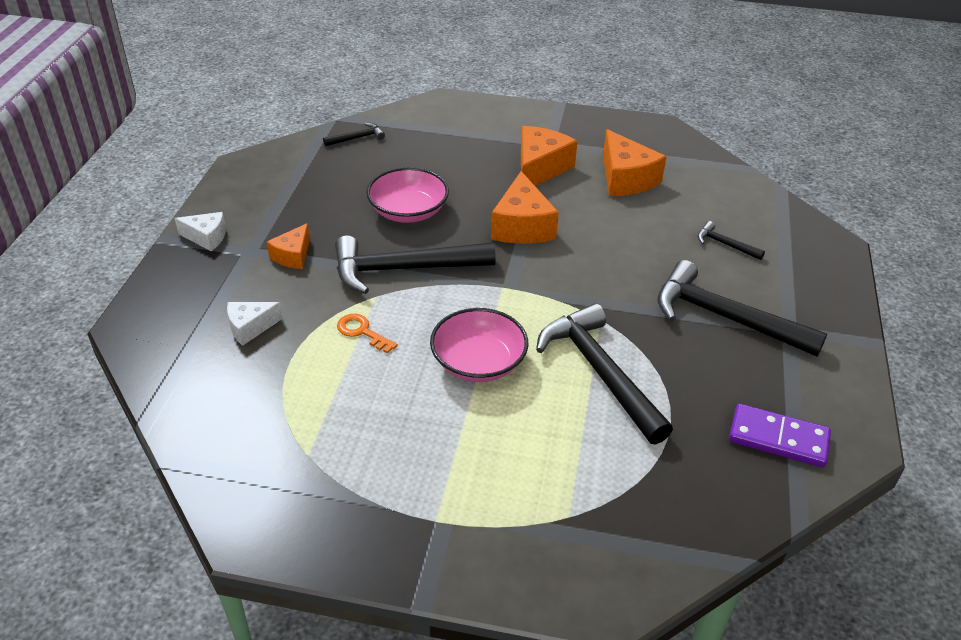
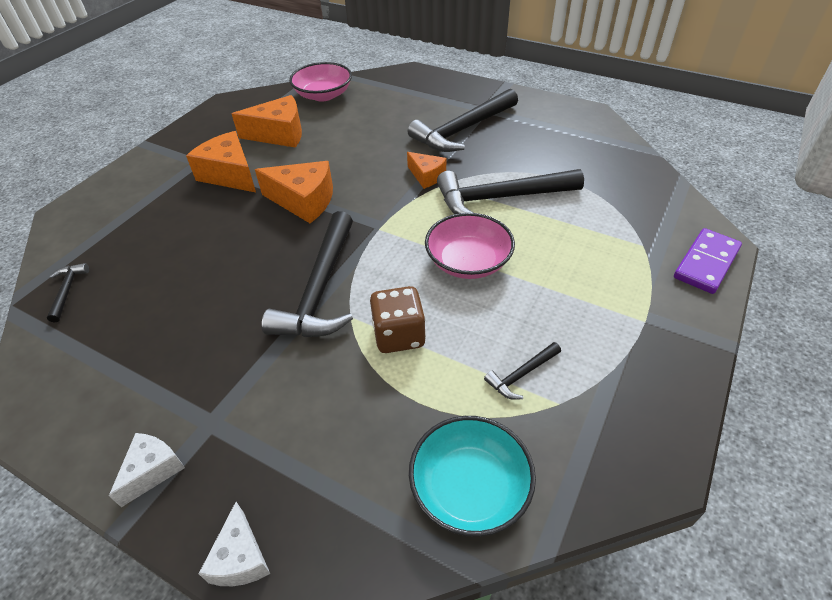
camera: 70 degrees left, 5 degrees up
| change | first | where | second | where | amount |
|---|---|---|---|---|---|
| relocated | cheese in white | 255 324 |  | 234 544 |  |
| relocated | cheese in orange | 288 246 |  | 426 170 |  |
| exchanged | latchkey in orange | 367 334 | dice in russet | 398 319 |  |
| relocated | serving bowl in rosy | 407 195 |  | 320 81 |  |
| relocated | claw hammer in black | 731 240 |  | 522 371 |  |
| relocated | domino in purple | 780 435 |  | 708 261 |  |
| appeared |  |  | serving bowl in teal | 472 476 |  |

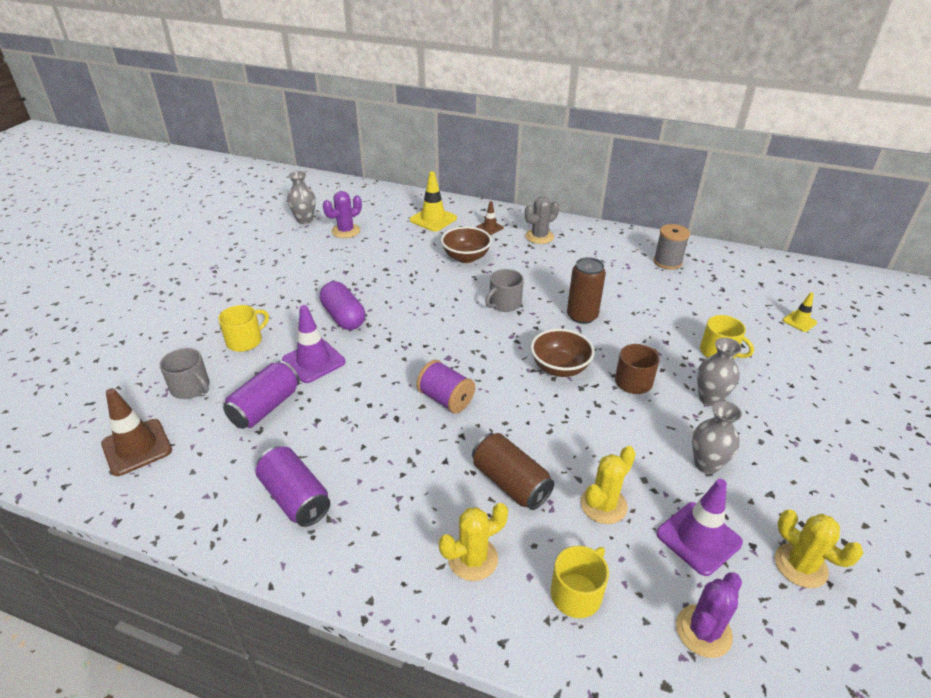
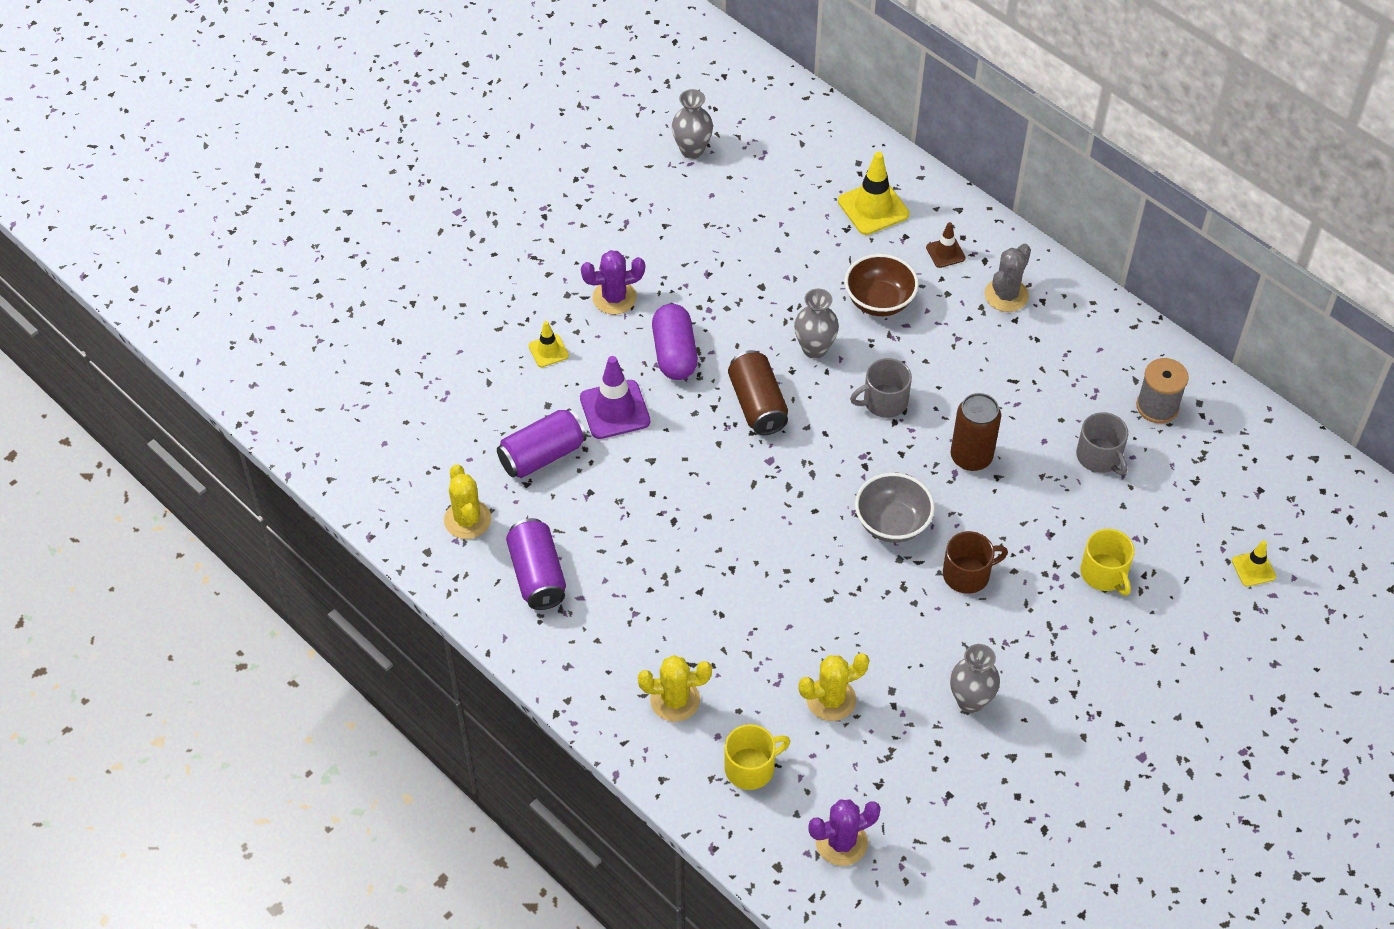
camera: 25 degrees right, 15 degrees up
| change | first | where | second | where | amount |
|---|---|---|---|---|---|
| missing | traffic cone in russet | 136 432 |  |  |  |
| relocated | mug in gray | 185 373 |  | 1102 443 |  |
| exchanged | mug in bright yellow | 243 328 | traffic cone in bright yellow | 548 344 |  |
| relocated | cactus in purple | 342 214 |  | 613 282 |  |
| missing | spool in purple | 445 386 |  |  |  |
| relocated | tin in russet | 513 471 |  | 758 392 |  |
| spun | cactus in gray | 542 220 |  | 1008 278 | 45 degrees counterclockwise |
| colour | serving bowl in russet | 563 353 | serving bowl in gray | 895 508 |  |
| missing | traffic cone in purple | 699 527 |  |  |  |
| relocated | tall vase in gray | 719 372 |  | 816 324 |  |
| relocated | cactus in bright yellow | 819 548 |  | 467 501 |  |

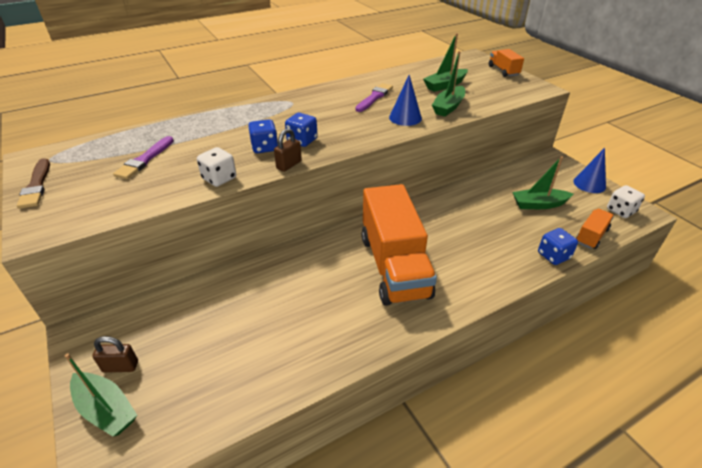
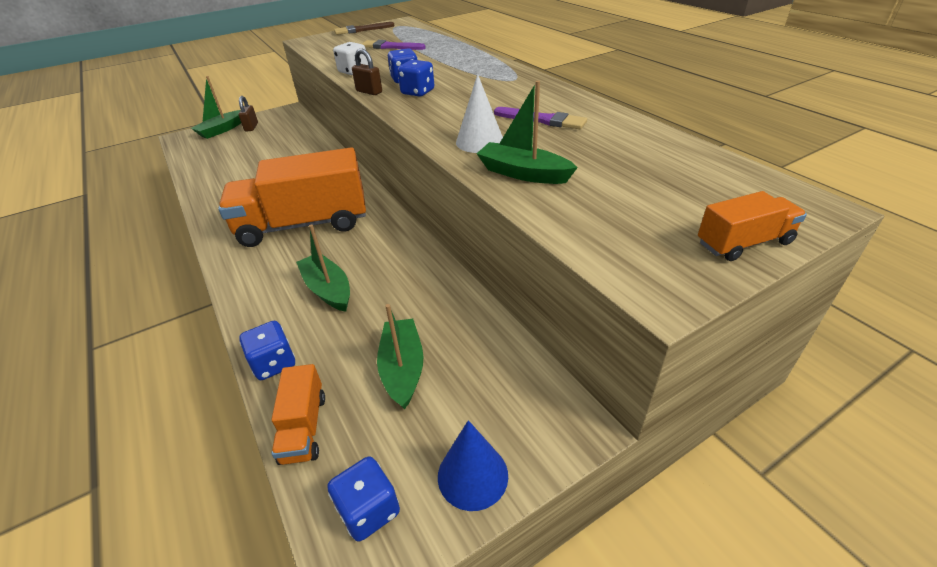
camera: 90 degrees right, 0 degrees up
| change | first | where | second | where | amount |
|---|---|---|---|---|---|
| colour | solid cone in blue | 405 100 | solid cone in white | 479 113 |  |
| relocated | boat in leaf-green | 445 62 |  | 323 268 |  |
| spun | toy truck in orange | 595 229 |  | 298 414 | 45 degrees clockwise |
| colour | dice in white | 626 201 | dice in blue | 363 499 |  |

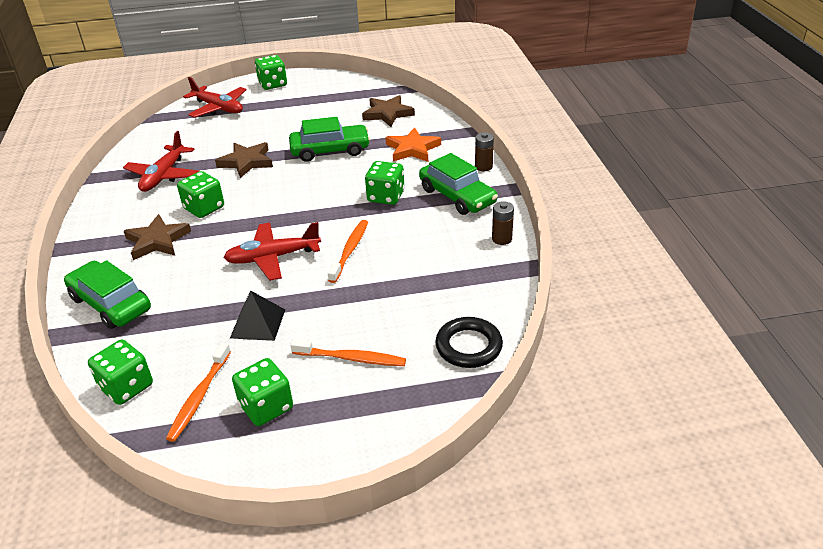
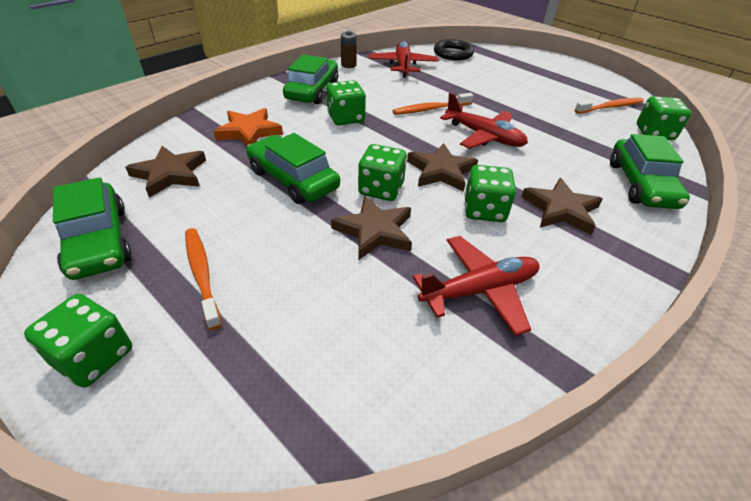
camera: 130 degrees left, 5 degrees up
| change | first | where | second | where | amount |
|---|---|---|---|---|---|
| relocated | toy plane in scarlet | 214 97 |  | 404 59 |  |
| missing | pyramid in black | 257 316 |  |  |  |
| relocated | dice in leaf-green | 262 392 |  | 382 172 |  |
| relocated | dental brush in orange | 348 352 |  | 203 279 |  |
| missing | power cell in russet | 484 151 |  |  |  |
| appeared |  |  | toy car in leaf-green | 92 228 |  |
| appeared |  |  | star in russet | 442 167 |  |

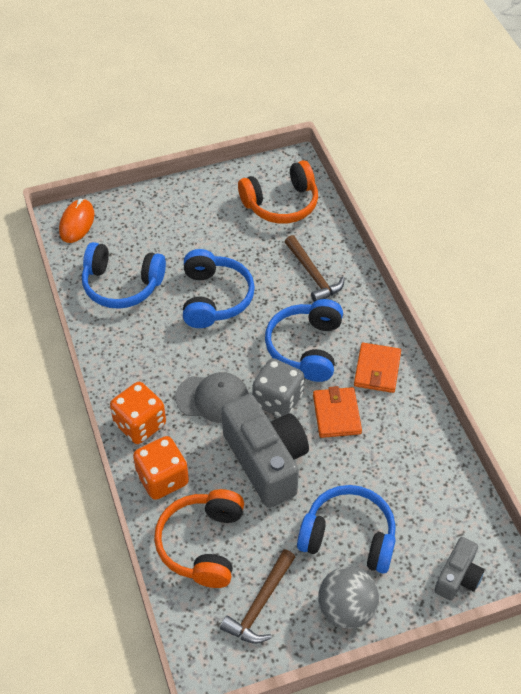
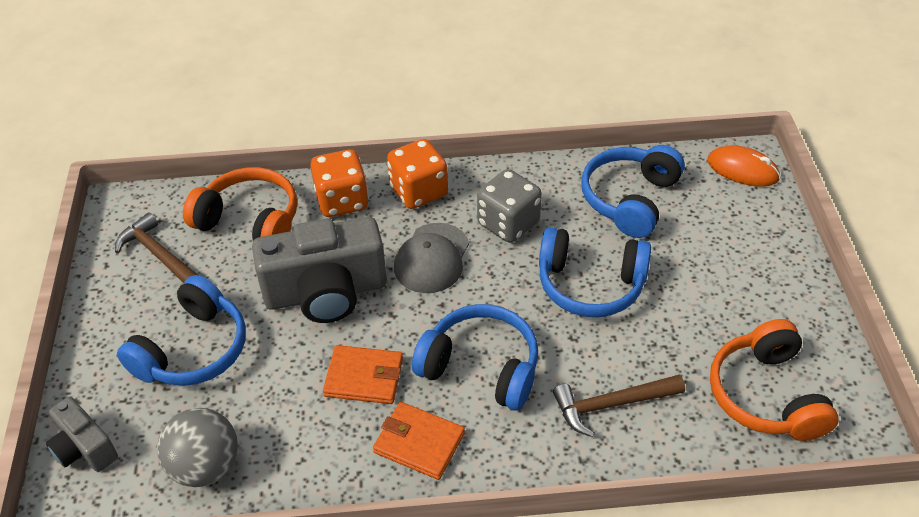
camera: 105 degrees right, 5 degrees down
| change | first | where | second | where | amount |
|---|---|---|---|---|---|
| relocated | dice in gray | 278 388 |  | 509 206 |  |
| relocated | play ball in gray | 348 598 |  | 197 447 |  |

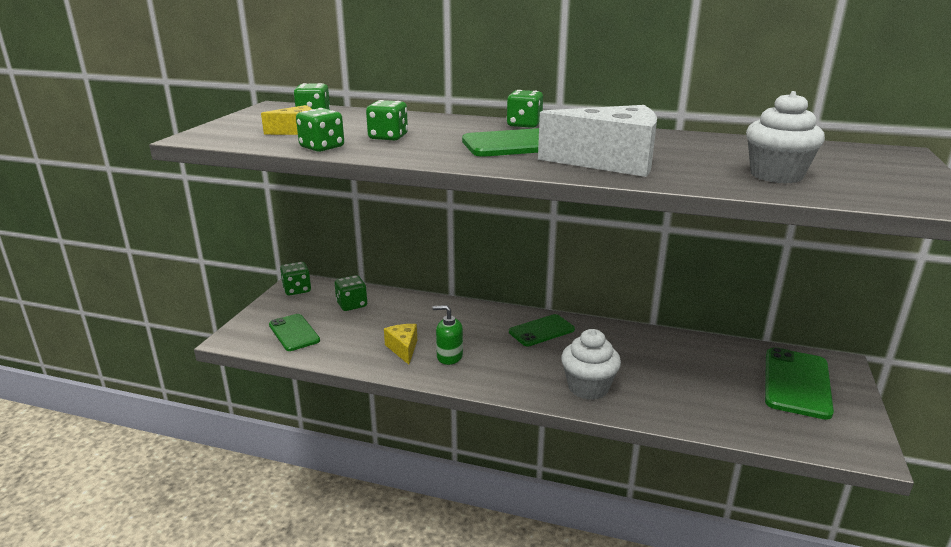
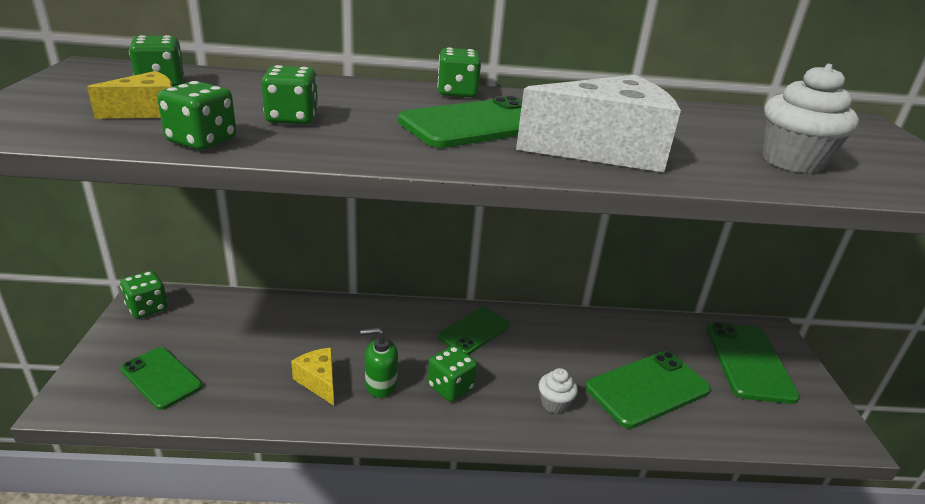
camera: 20 degrees left, 5 degrees up
| change | first | where | second | where | amount |
|---|---|---|---|---|---|
| relocated | dice in leaf-green | 351 293 |  | 452 373 |  |
| size | cupcake in white | 591 364 |  | 558 391 | x0.58 |
| appeared |  |  | mobile phone in leaf-green | 648 390 |  |

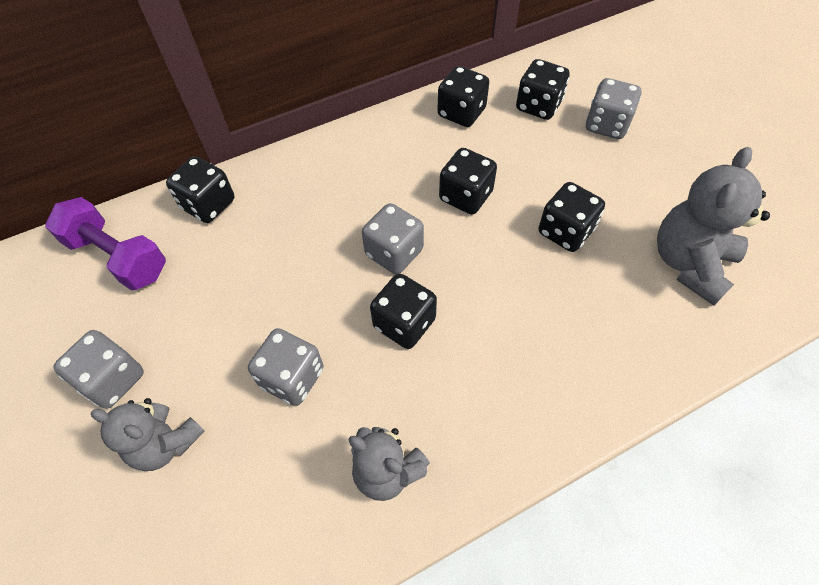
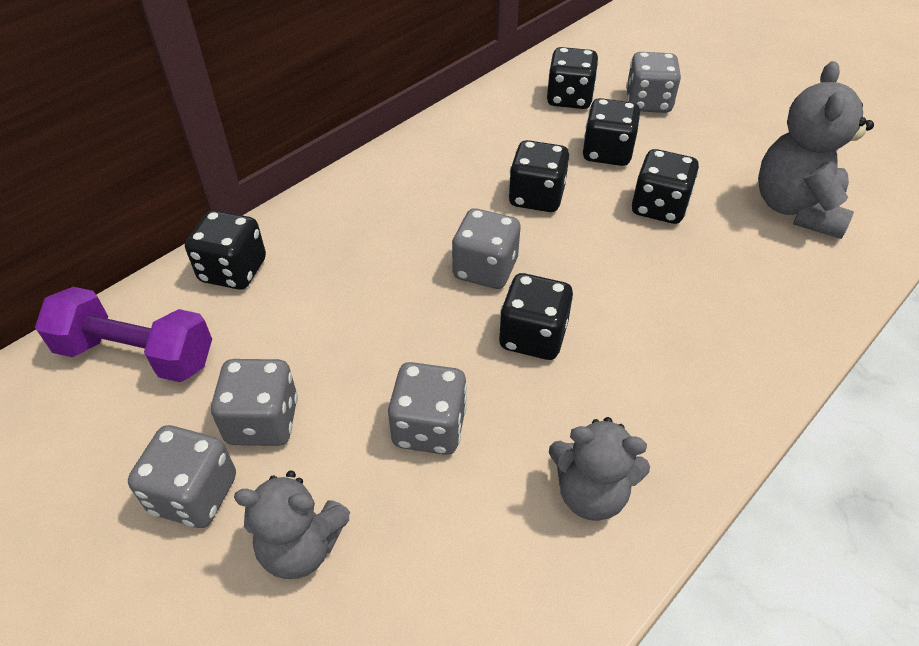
camera: 20 degrees left, 10 degrees down
| change | first | where | second | where | amount |
|---|---|---|---|---|---|
| relocated | dice in black | 463 96 |  | 611 132 |  |
| appeared |  |  | dice in gray | 254 402 |  |

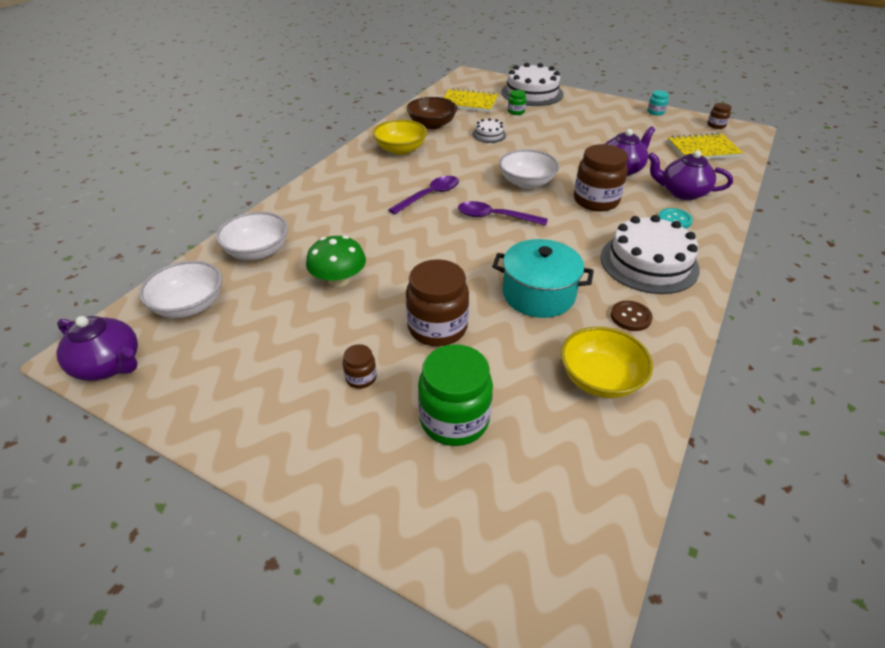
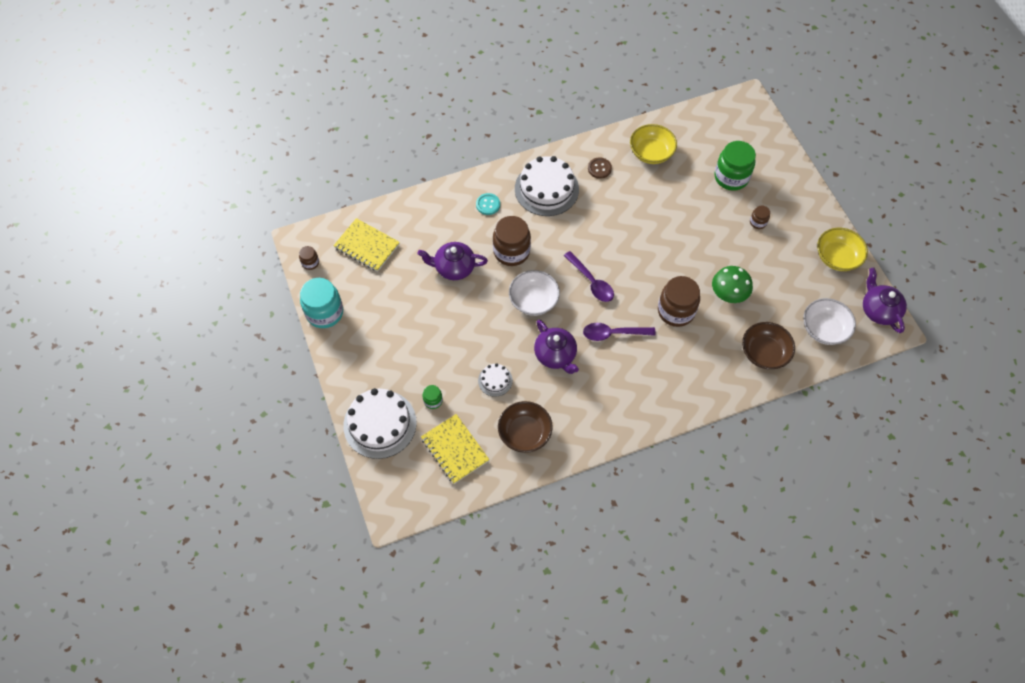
camera: 140 degrees left, 20 degrees up
| change | first | where | second | where | amount |
|---|---|---|---|---|---|
| colour | serving bowl in white | 252 236 | serving bowl in russet | 768 345 |  |
| relocated | serving bowl in bright yellow | 400 137 |  | 842 249 |  |
| relocated | preserve jar in russet | 437 302 |  | 679 301 |  |
| missing | cooking pot in teal | 543 278 |  |  |  |
| size | preserve jar in teal | 658 103 |  | 321 303 | x2.09 |
| relocated | tea pot in purple | 690 175 |  | 556 347 |  |

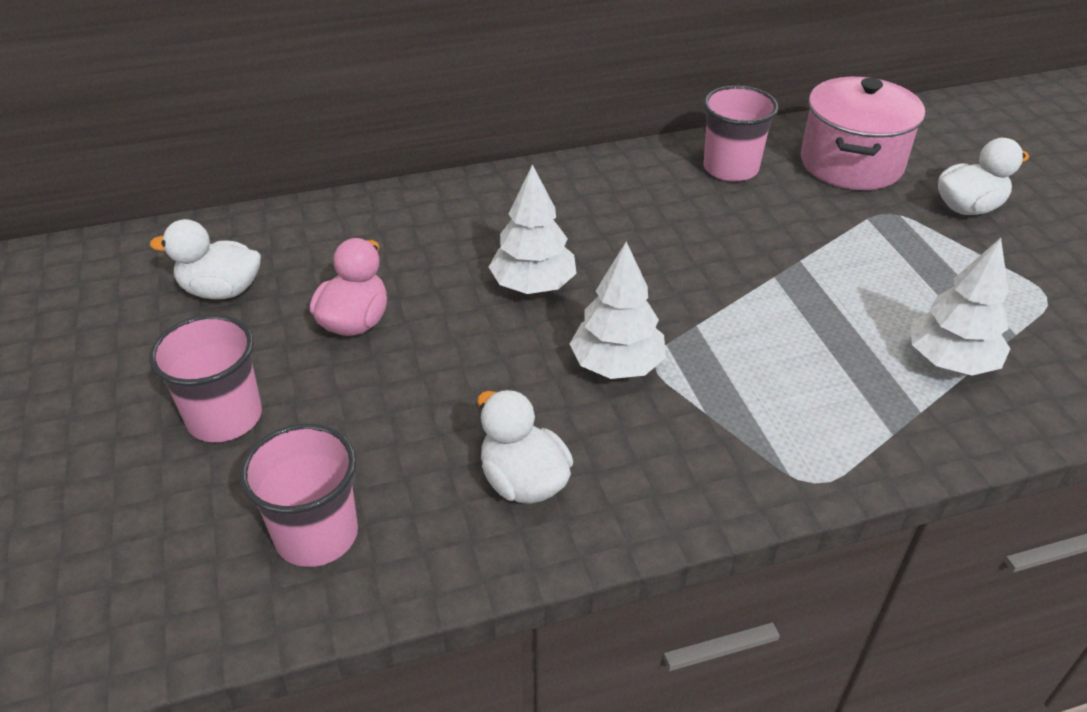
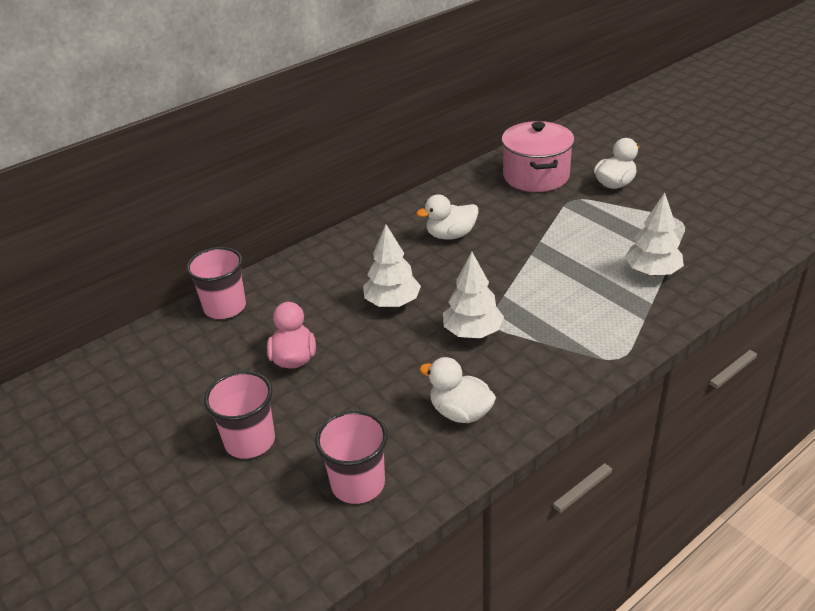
camera: 20 degrees left, 5 degrees down
| change | first | where | second | where | amount |
|---|---|---|---|---|---|
| relocated | rubber duck in white | 205 259 |  | 447 217 |  |
| relocated | cup in rosy | 741 133 |  | 216 283 |  |

